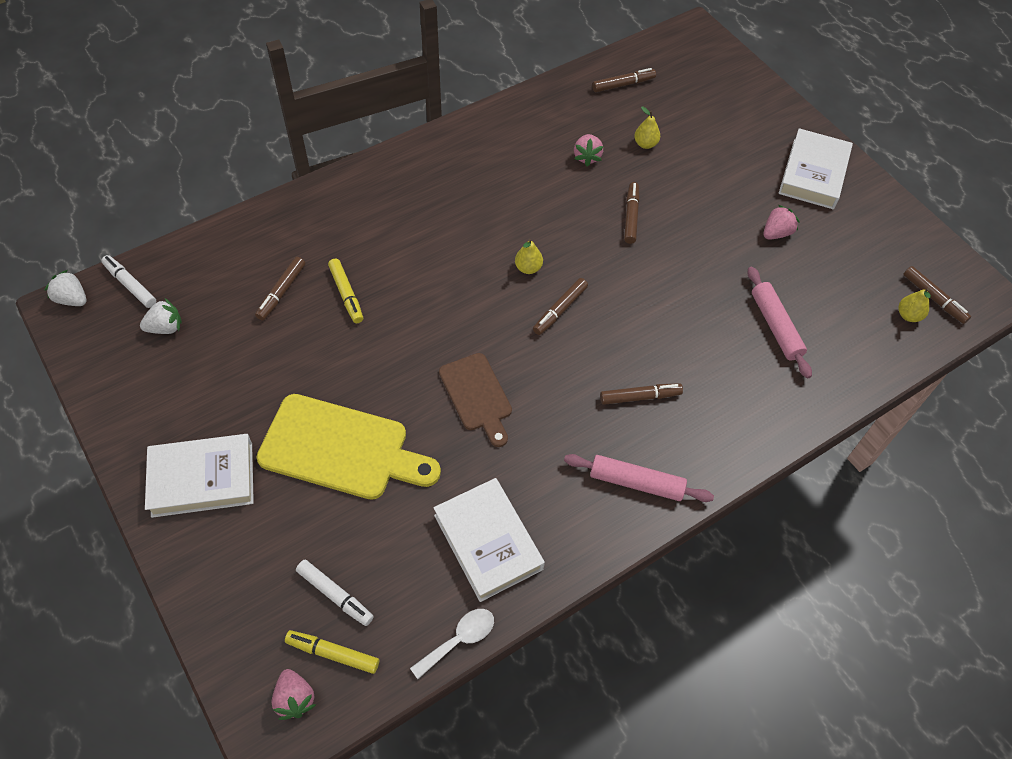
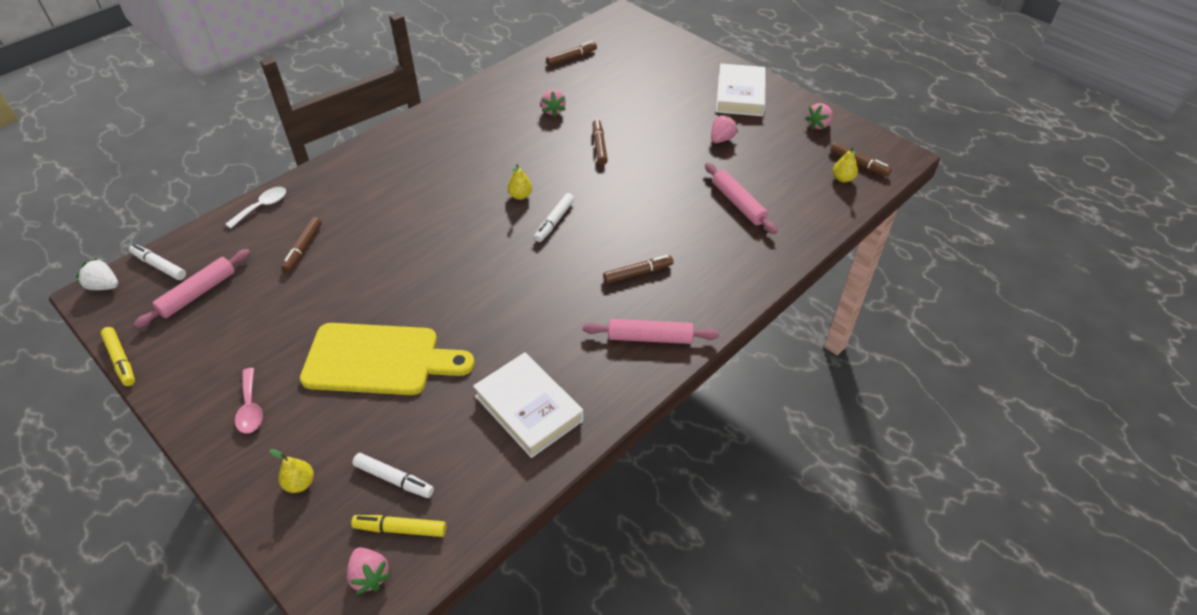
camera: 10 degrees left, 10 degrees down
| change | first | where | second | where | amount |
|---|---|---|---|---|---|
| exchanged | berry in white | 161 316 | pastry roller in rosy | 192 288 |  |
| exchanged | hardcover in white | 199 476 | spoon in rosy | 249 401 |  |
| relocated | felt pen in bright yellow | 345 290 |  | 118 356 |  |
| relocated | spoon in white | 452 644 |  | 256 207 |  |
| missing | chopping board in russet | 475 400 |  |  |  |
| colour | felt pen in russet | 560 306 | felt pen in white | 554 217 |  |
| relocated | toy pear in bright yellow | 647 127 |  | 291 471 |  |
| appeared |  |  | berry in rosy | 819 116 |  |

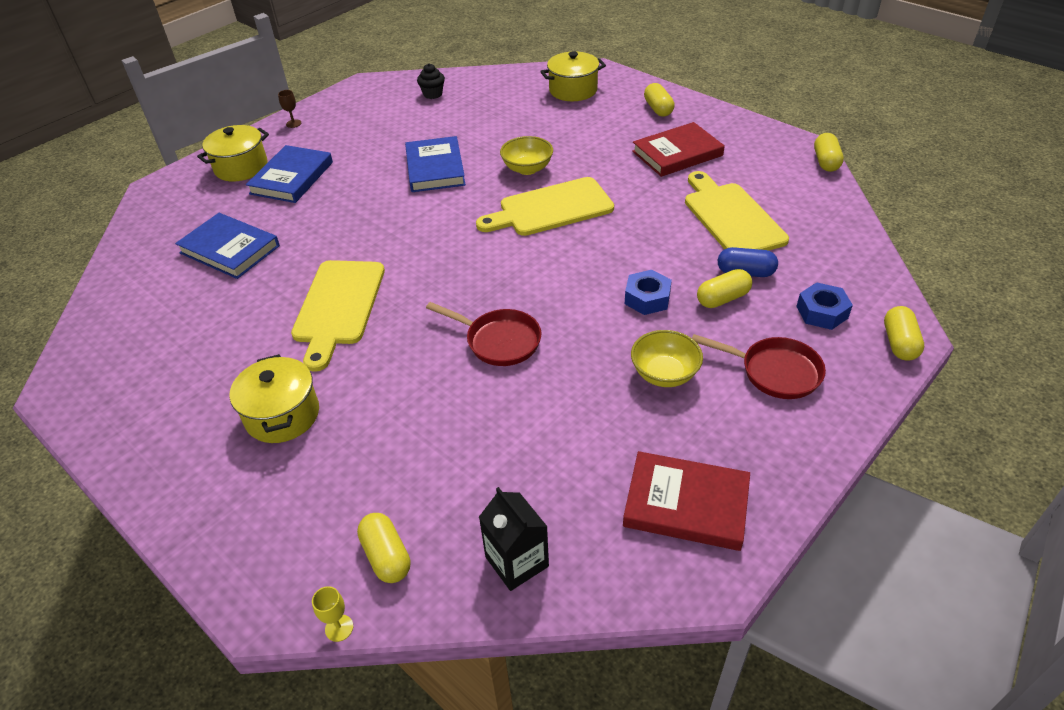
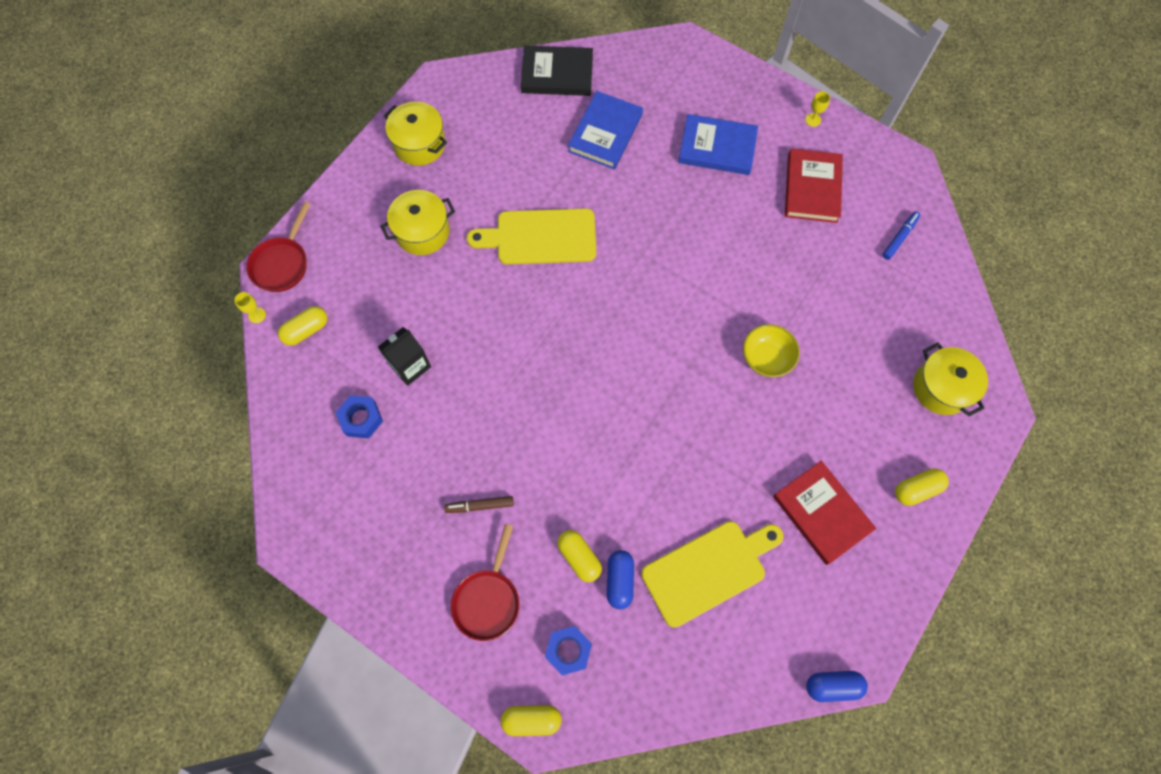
camera: 80 degrees right, 25 degrees up
| change | first | where | second | where | amount |
|---|---|---|---|---|---|
| relocated | cooking pot in bright yellow | 233 153 |  | 415 134 |  |
| colour | chalice in russet | 289 109 | chalice in bright yellow | 817 109 |  |
| missing | hardcover in blue | 435 164 |  |  |  |
| exchanged | cupcake in black | 431 81 | felt pen in blue | 901 236 |  |
| relocated | skillet in scarlet | 483 334 |  | 279 247 |  |
| missing | chopping board in bright yellow | 545 206 |  |  |  |
| relocated | carton in black | 514 539 |  | 404 356 |  |
| relocated | hardcover in scarlet | 686 501 |  | 814 185 |  |
| relocated | hex nut in blue | 648 292 |  | 359 416 |  |
| exchanged | serving bowl in bright yellow | 667 358 | felt pen in russet | 479 504 |  |
| colour | capsule in bright yellow | 829 152 | capsule in blue | 837 686 |  |
| appeared |  |  | hardcover in black | 557 70 |  |

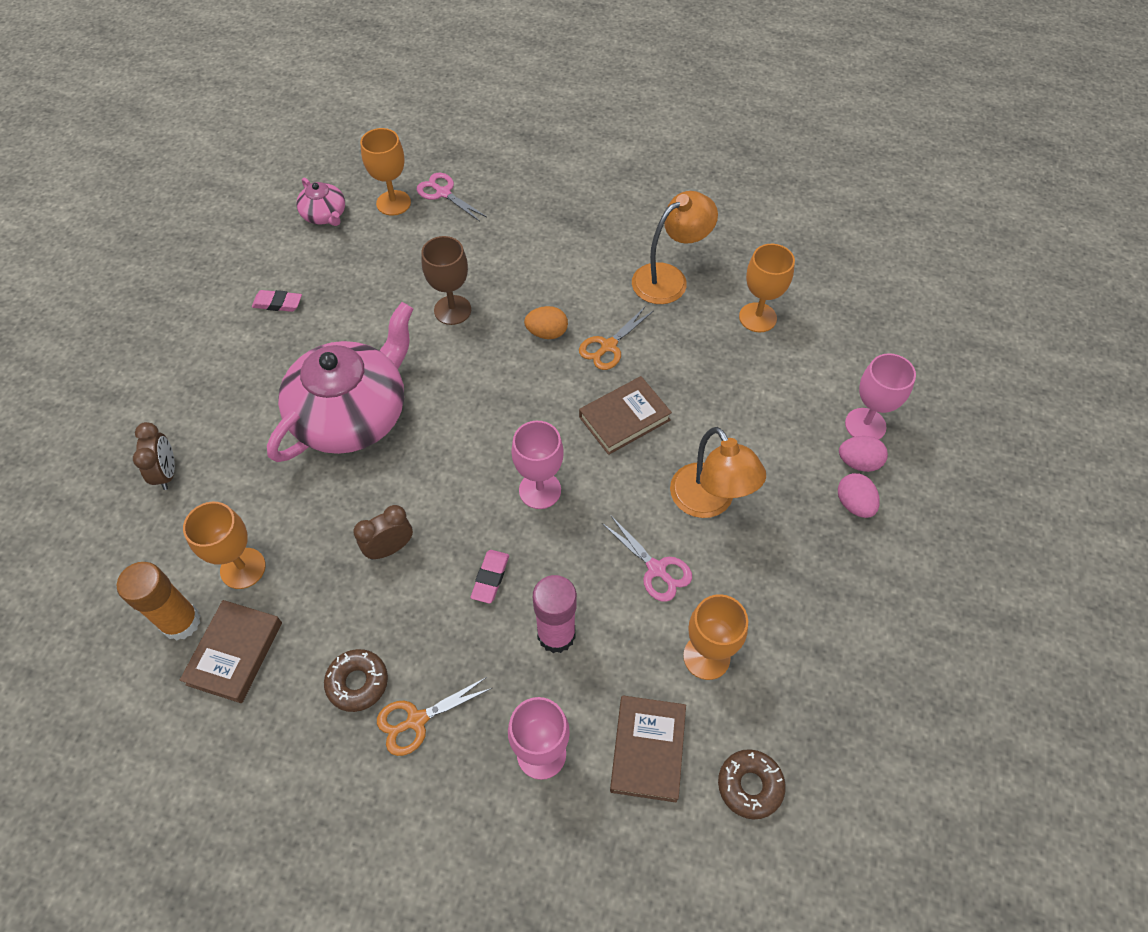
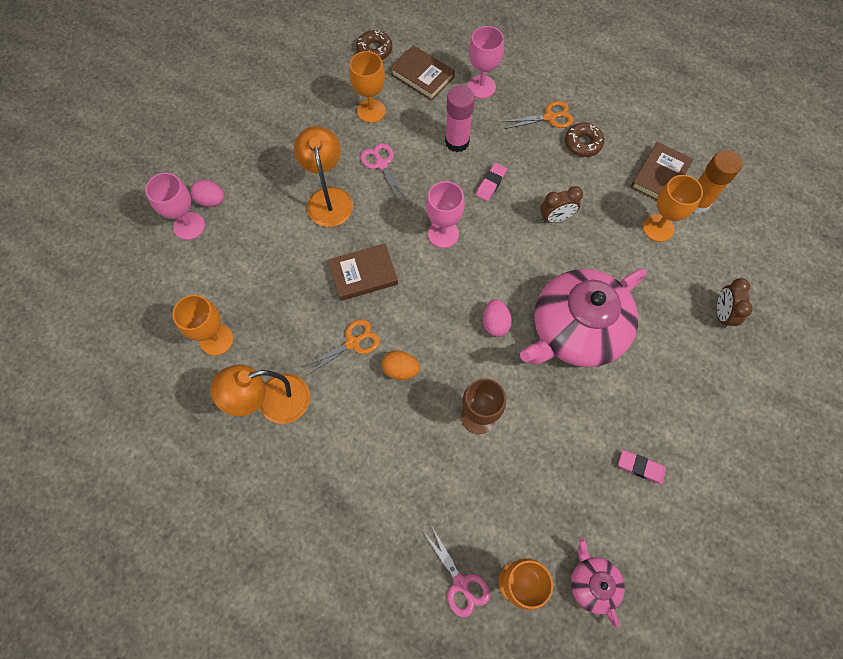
camera: 165 degrees left, 10 degrees up
| change | first | where | second | where | amount |
|---|---|---|---|---|---|
| spun | hardcover in russet | 648 748 |  | 423 73 | 75 degrees counterclockwise |
| relocated | egg in rosy | 859 495 |  | 497 318 |  |

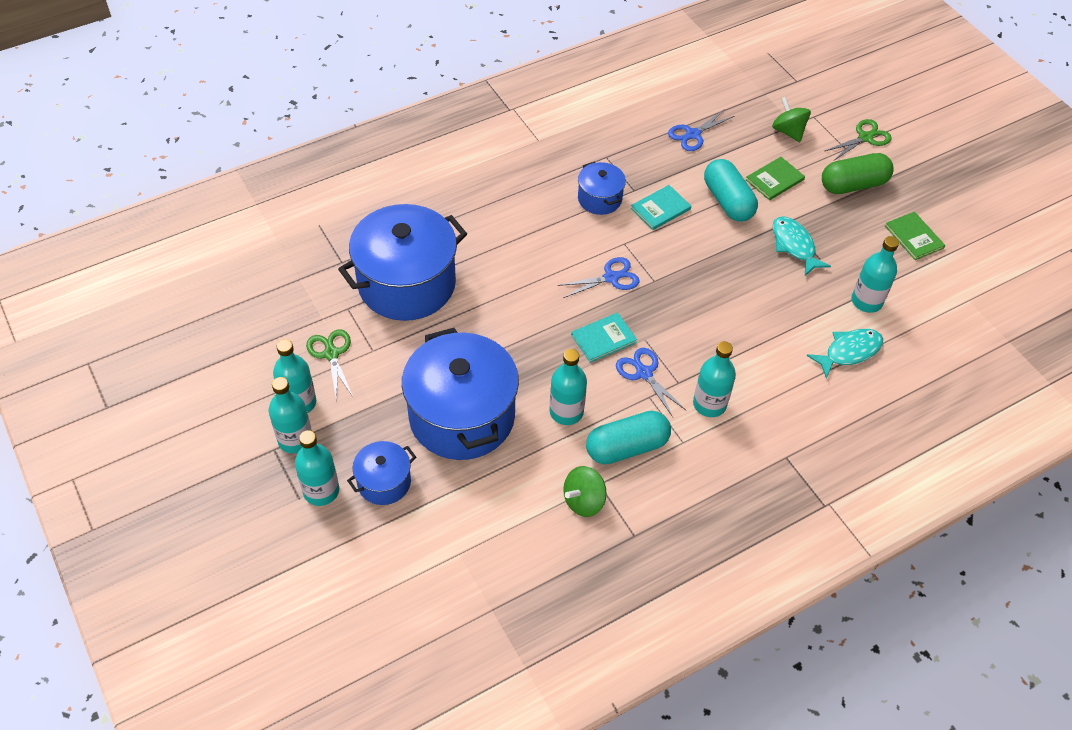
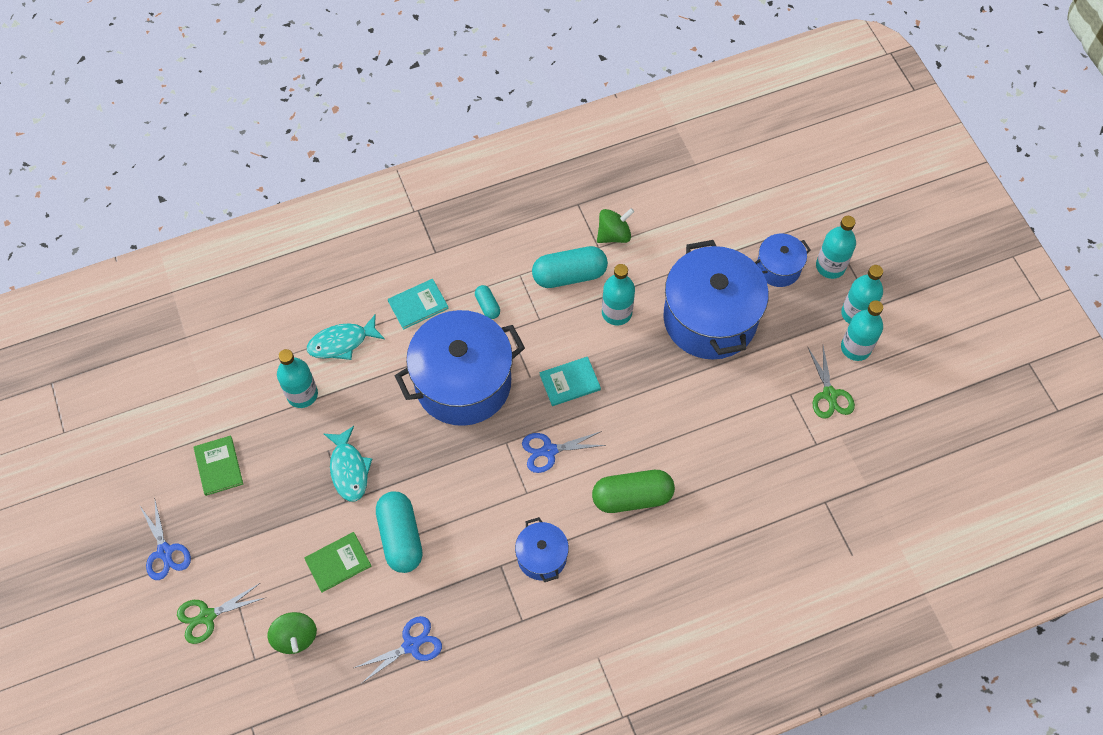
camera: 170 degrees left, 10 degrees up
| change | first | where | second | where | amount |
|---|---|---|---|---|---|
| relocated | cooking pot in blue | 402 262 |  | 460 368 |  |
| relocated | scissors in blue | 651 382 |  | 165 540 |  |
| relocated | hardcover in teal | 661 207 |  | 418 304 |  |
| exchanged | drink bottle in teal | 714 379 | capsule in teal | 487 302 |  |
| relocated | capsule in leaf-green | 858 173 |  | 633 491 |  |

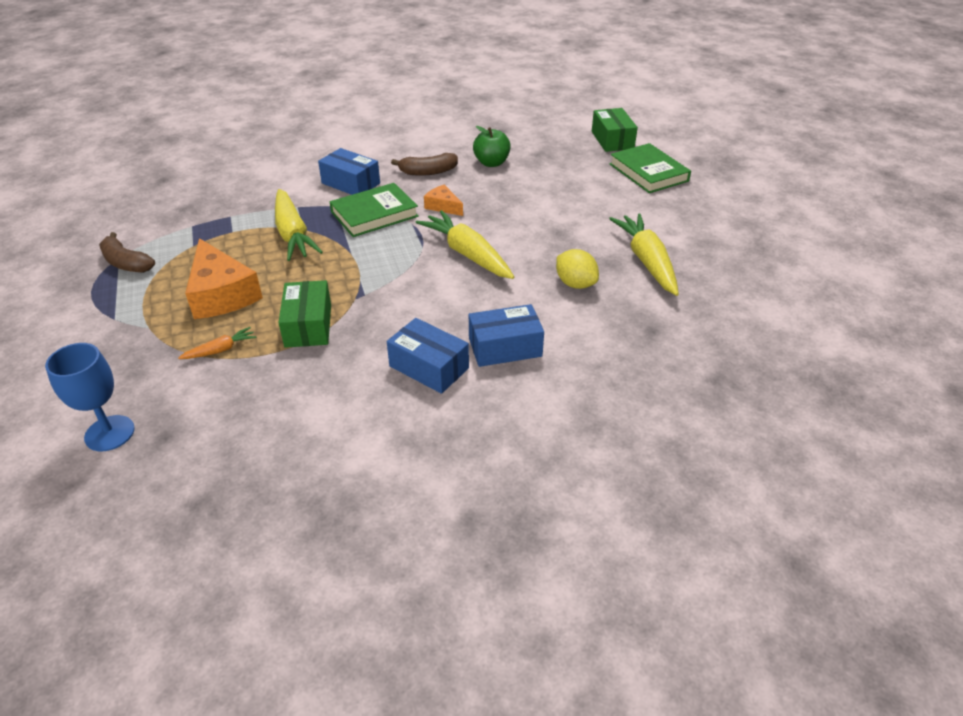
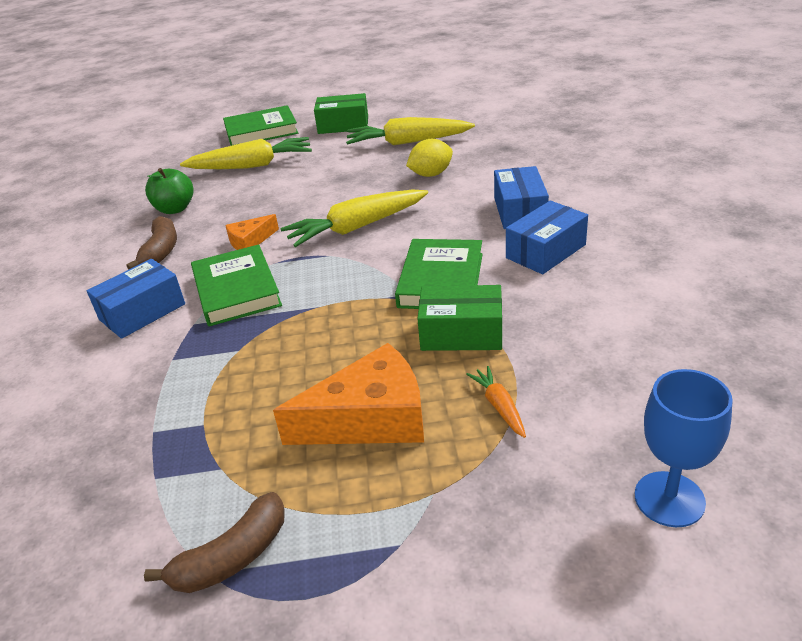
camera: 75 degrees left, 5 degrees down
| change | first | where | second | where | amount |
|---|---|---|---|---|---|
| relocated | toy carrot in bright yellow | 299 225 |  | 246 153 |  |
| relocated | box in leaf-green | 615 130 |  | 341 113 |  |
| appeared |  |  | hardcover in leaf-green | 439 274 |  |

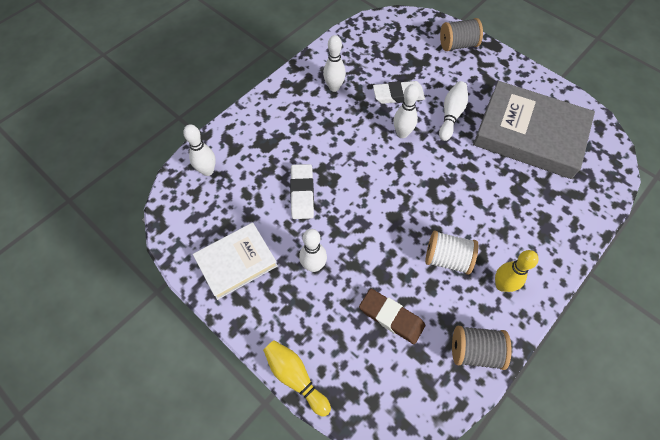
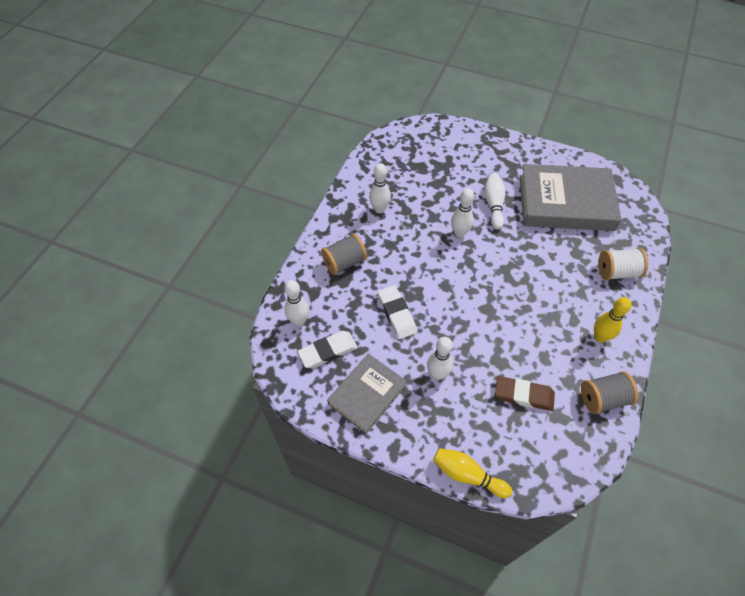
camera: 20 degrees left, 5 degrees down
| change | first | where | second | where | amount |
|---|---|---|---|---|---|
| colour | hardcover in white | 235 261 | hardcover in gray | 366 393 |  |
| relocated | pencil eraser in white | 399 92 |  | 327 349 |  |
| relocated | spool in white | 451 253 |  | 623 264 |  |
| relocated | spool in gray | 461 34 |  | 344 254 |  |

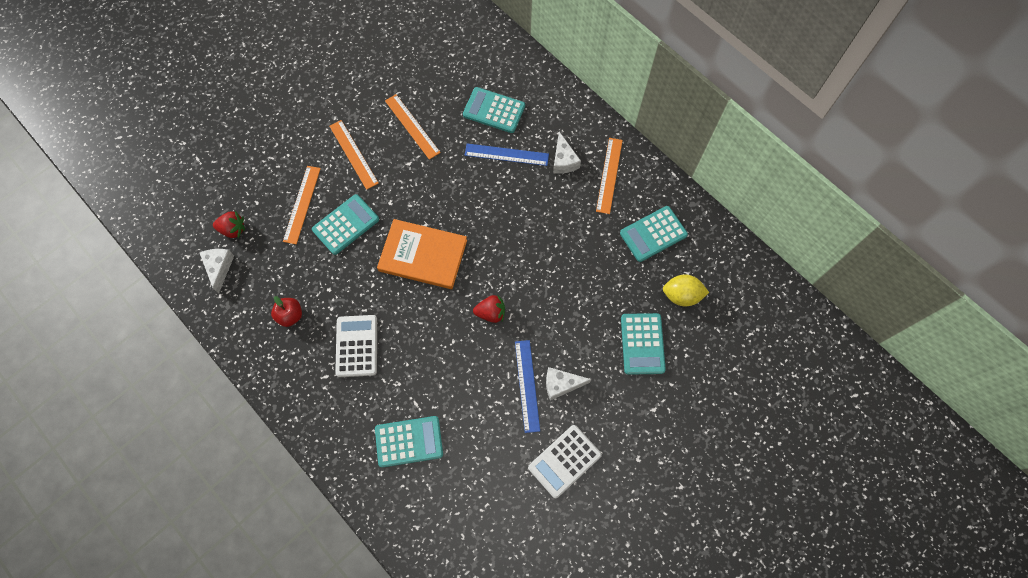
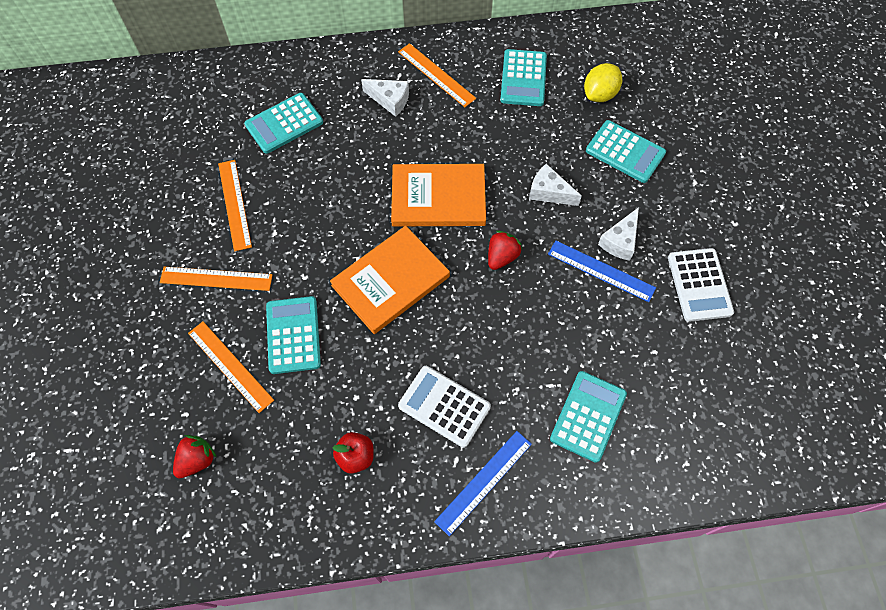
camera: 55 degrees left, 5 degrees down
| change | first | where | second | where | amount |
|---|---|---|---|---|---|
| relocated | cheese in white | 217 271 |  | 555 185 |  |
| spun | ruler in orange | 413 127 |  | 235 205 | 75 degrees clockwise |
| relocated | ruler in blue | 507 154 |  | 483 483 |  |
| appeared |  |  | hardcover in orange | 438 195 |  |

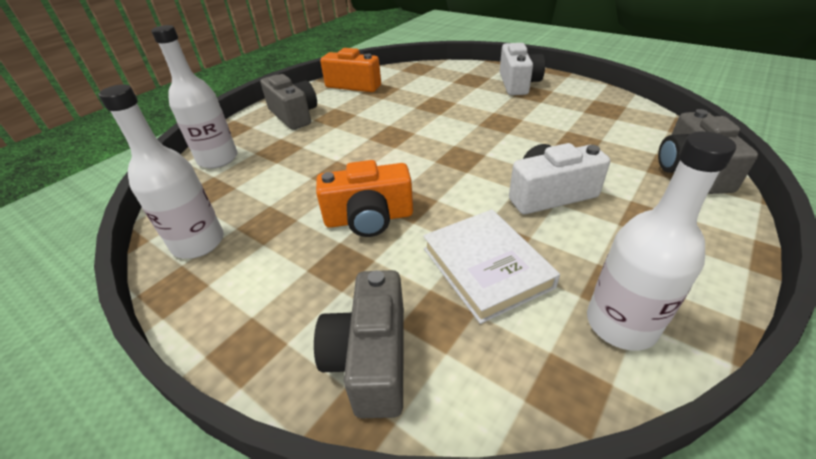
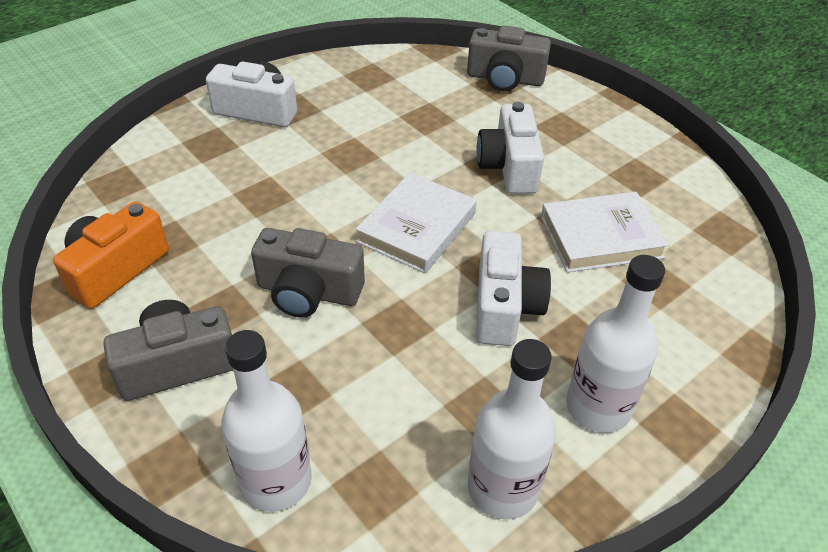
camera: 80 degrees left, 5 degrees up
| change | first | where | second | where | amount |
|---|---|---|---|---|---|
| relocated | compact camera in gray | 359 344 |  | 308 273 |  |
| colour | compact camera in orange | 364 198 | compact camera in white | 513 288 |  |
| relocated | drink bottle in white | 661 241 |  | 615 344 |  |
| appeared |  |  | hardcover in white | 416 223 |  |

